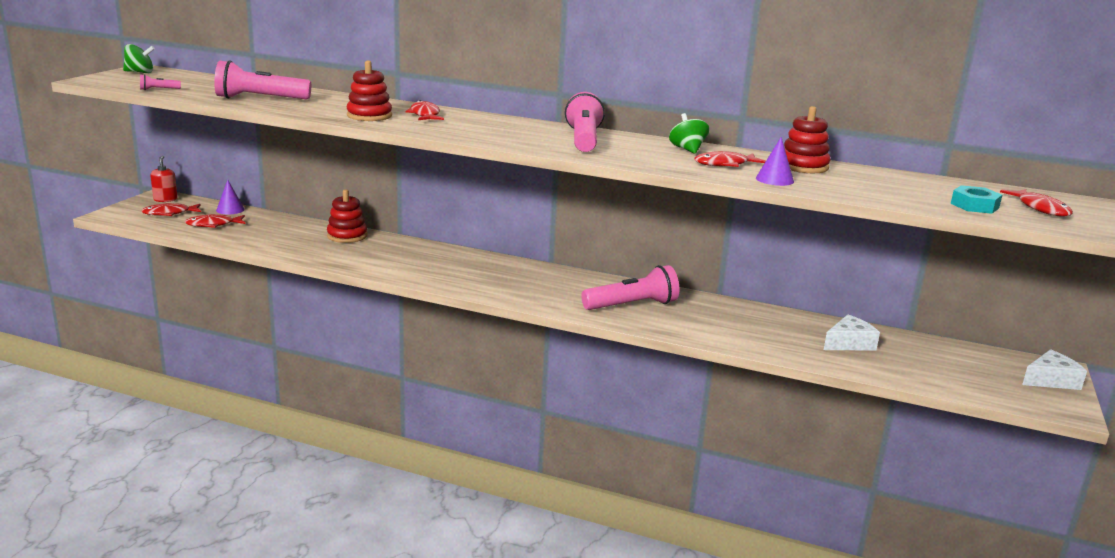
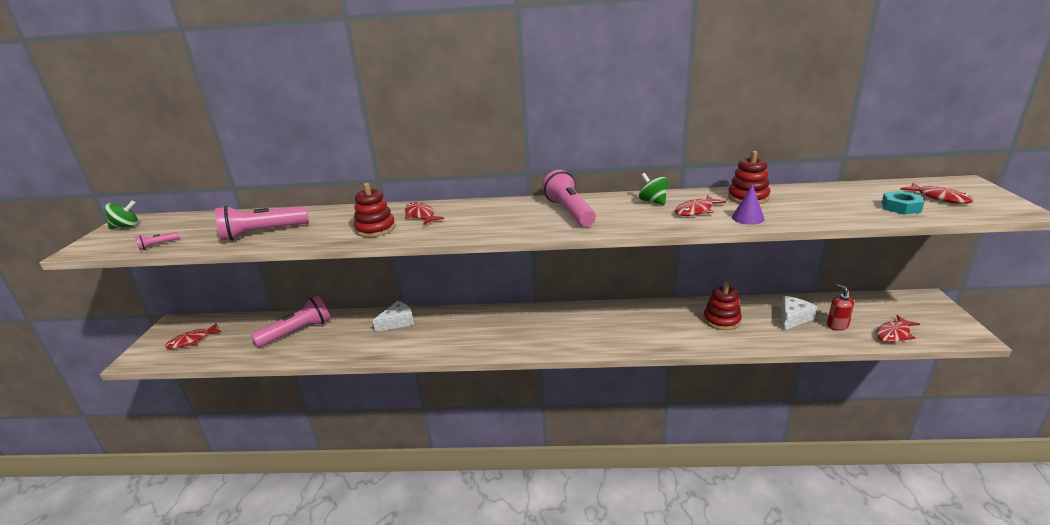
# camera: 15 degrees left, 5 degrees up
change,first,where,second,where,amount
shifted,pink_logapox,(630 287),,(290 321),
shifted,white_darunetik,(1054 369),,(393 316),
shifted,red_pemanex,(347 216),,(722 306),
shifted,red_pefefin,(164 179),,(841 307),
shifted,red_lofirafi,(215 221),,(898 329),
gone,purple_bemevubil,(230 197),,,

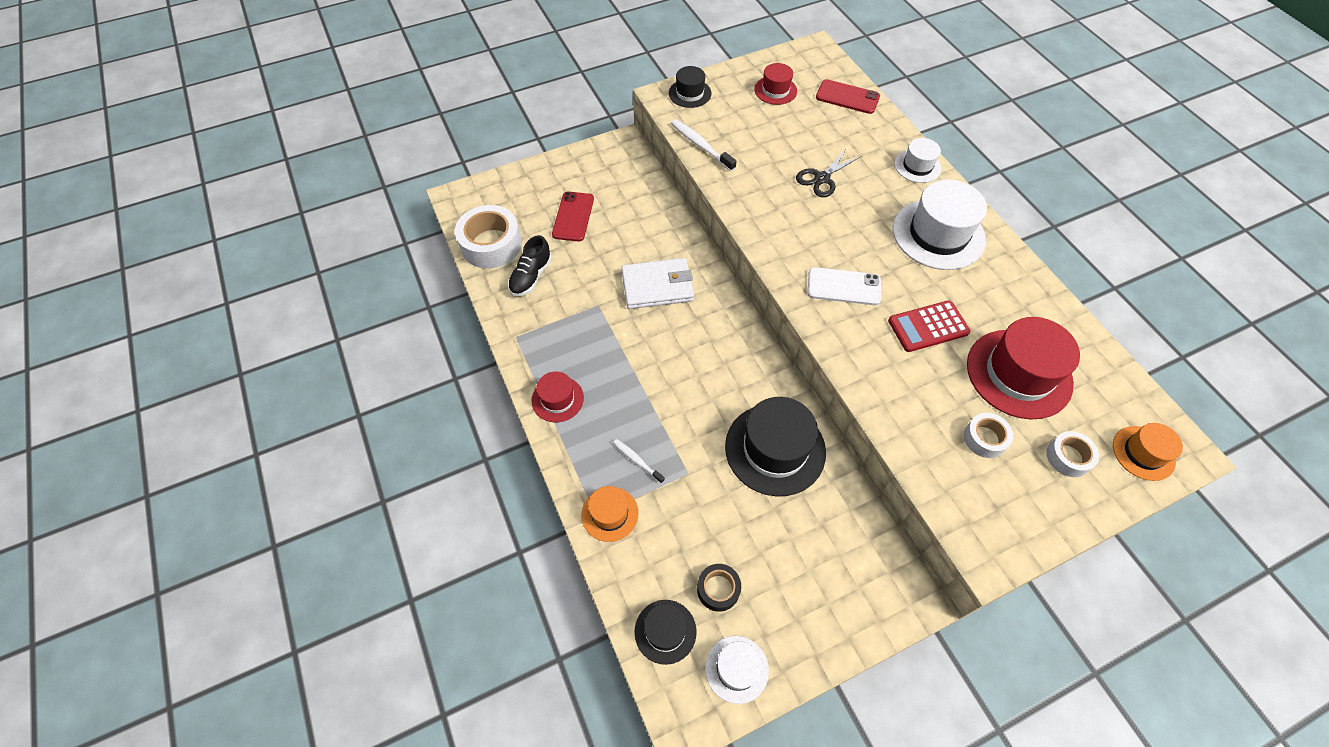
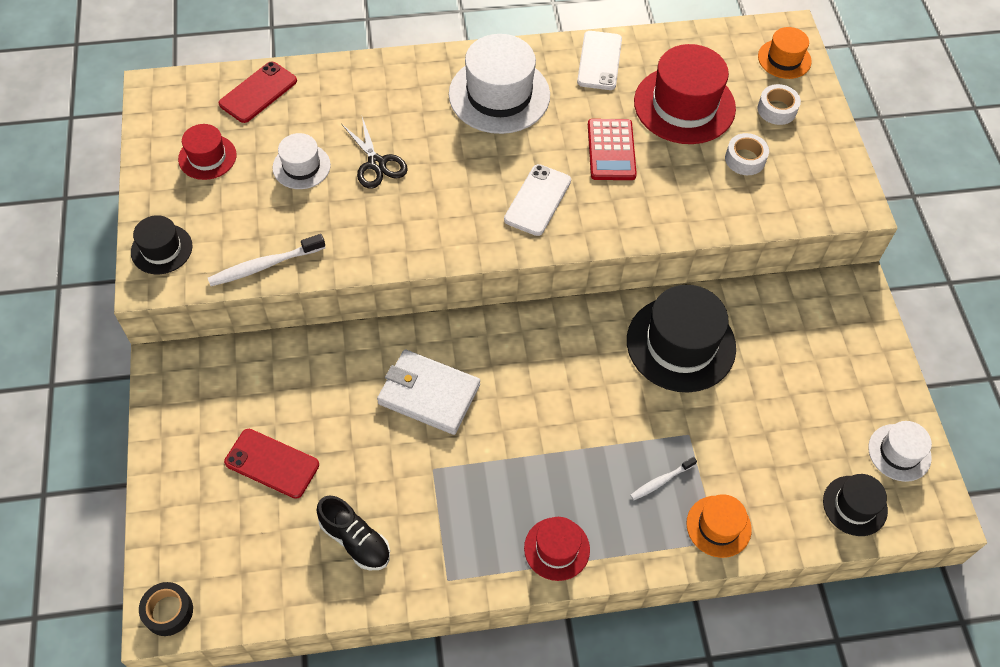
# camera: 75 degrees left, 0 degrees up
change,first,where,second,where,amount
shifted,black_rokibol,(719 588),,(166 609),
shifted,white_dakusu,(917 160),,(301 161),
rotated,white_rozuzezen,(657 283),,(428 392),75 degrees counterclockwise
new,,,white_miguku,(599 60),
gone,white_rokibol,(488 236),,,

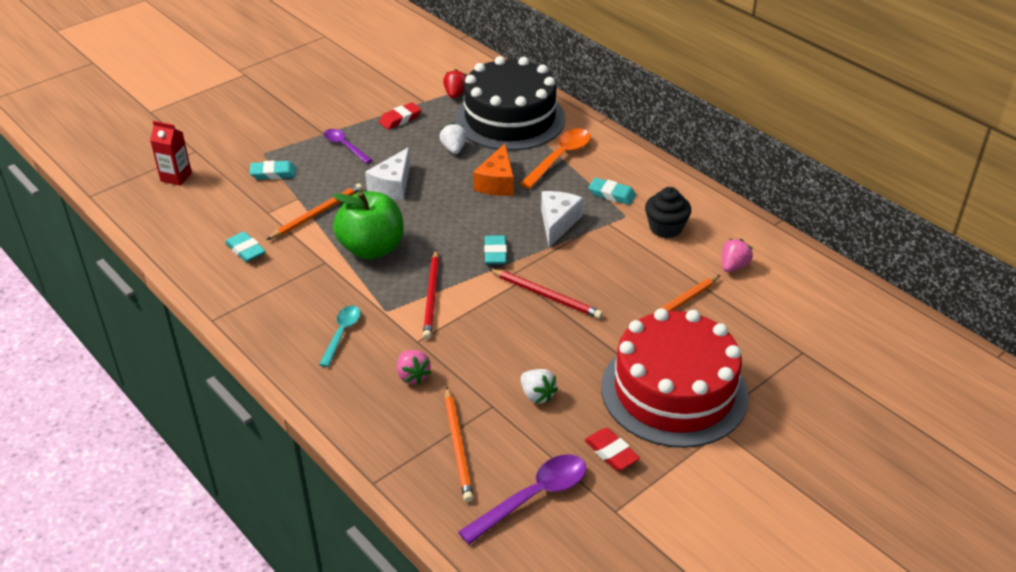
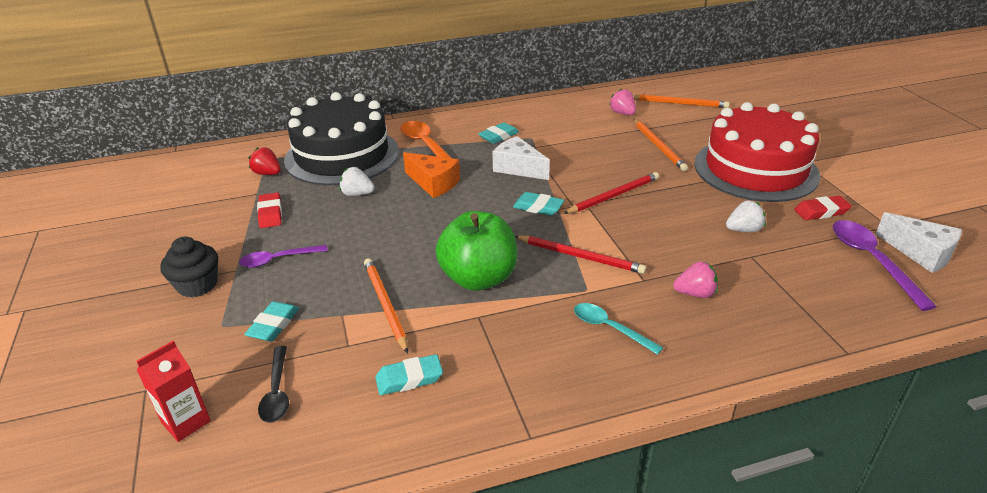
# camera: 65 degrees left, 5 degrees down
change,first,where,second,where,amount
shifted,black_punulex,(668 212),,(189 267),
new,,,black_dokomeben,(273 384),
shifted,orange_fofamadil,(459 444),,(681 101),
shifted,white_darunetik,(387 173),,(919 242),

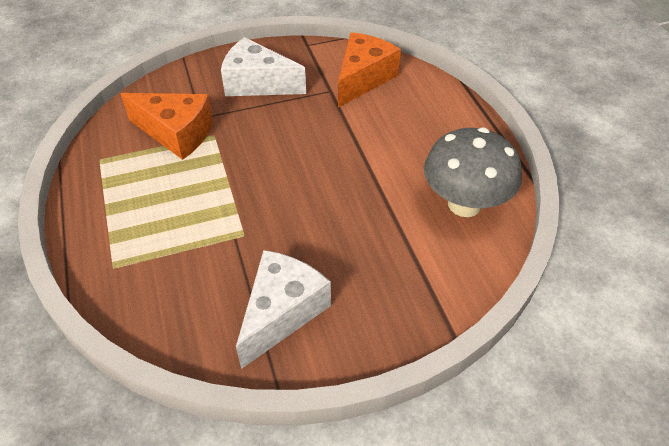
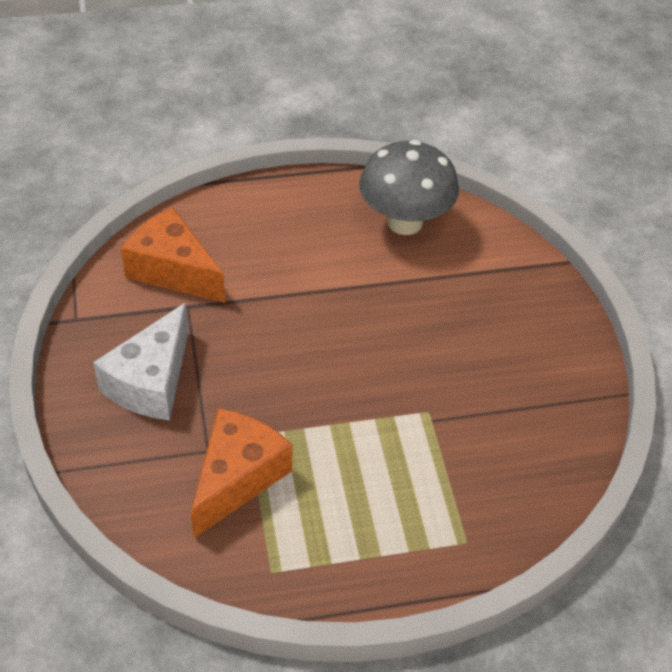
# camera: 85 degrees left, 0 degrees up
change,first,where,second,where,amount
gone,white_darunetik,(283 309),,,

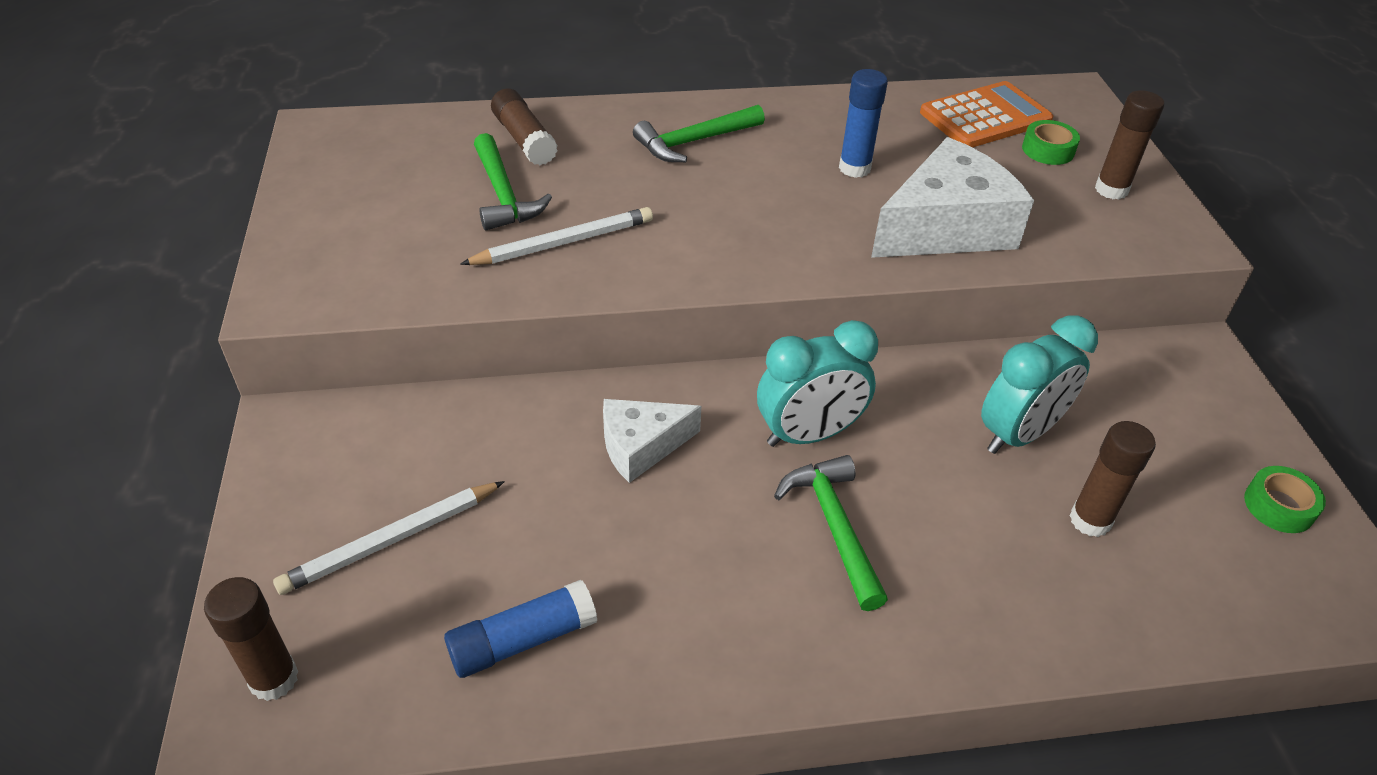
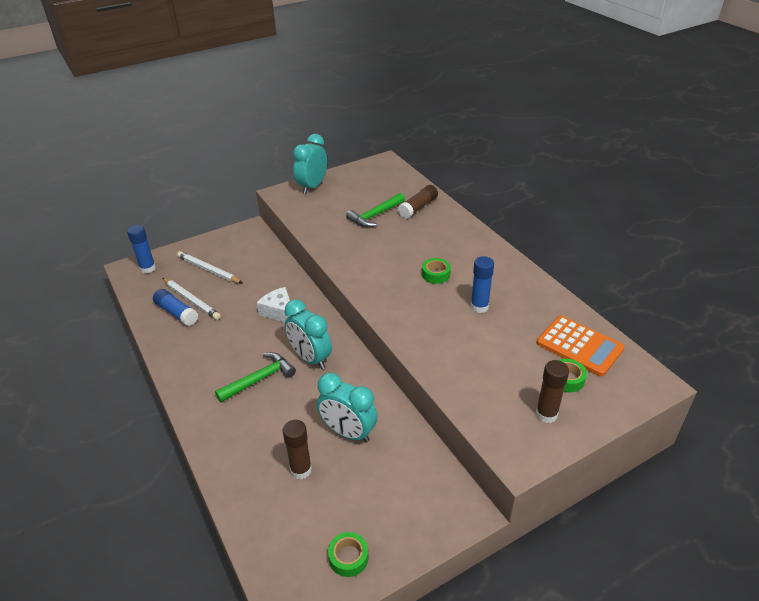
# camera: 70 degrees right, 5 degrees down
change,first,where,second,where,amount
repainted,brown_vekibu,(251 639),blue_vekibu,(141 249),
shifted,white_fofamadil,(556 236),,(192 299),
new,,,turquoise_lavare,(310 164),
new,,,green_rokibol,(436 271),
gone,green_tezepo,(699 133),,,
gone,white_darunetik,(952 197),,,

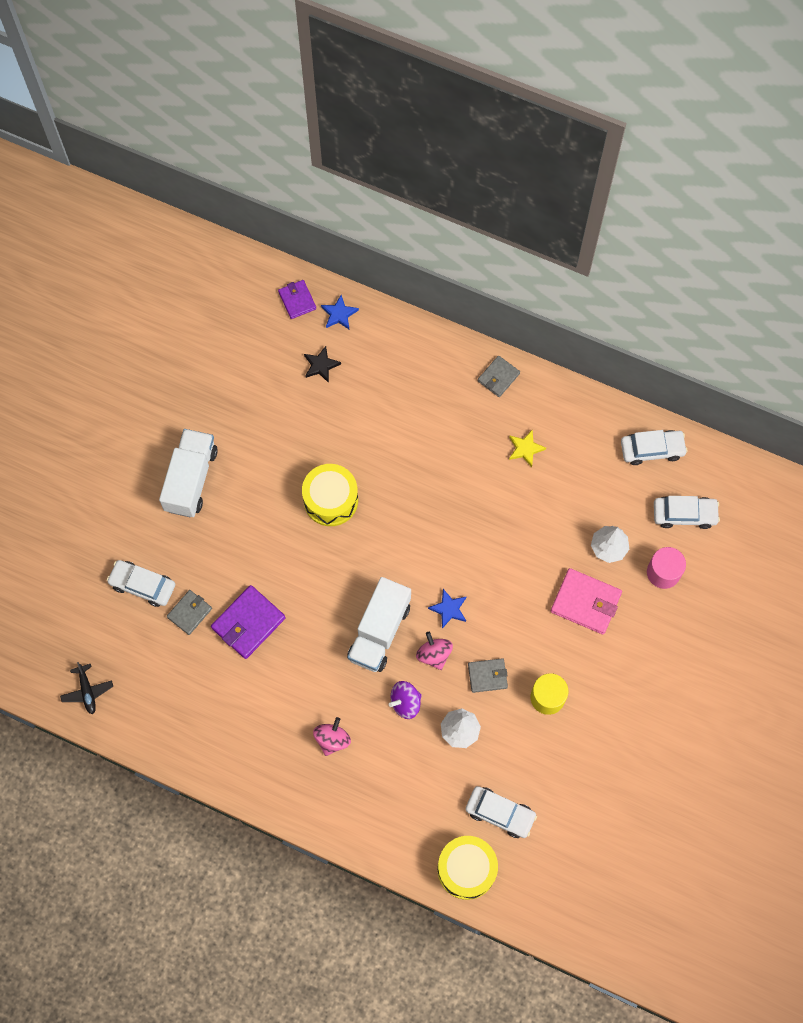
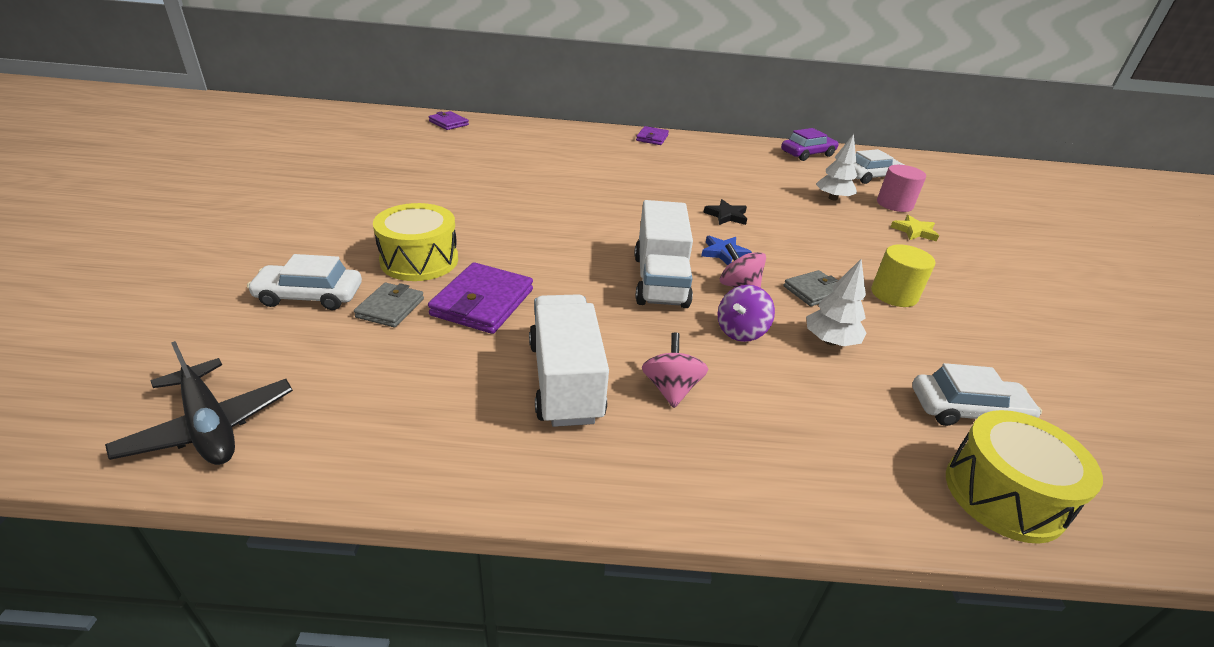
# camera: 25 degrees left, 35 degrees down
change,first,where,second,where,amount
scaled,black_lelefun,(86 688),,(199 403),x1.55
shifted,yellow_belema,(330 495),,(415 242),
shifted,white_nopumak,(188 473),,(569 360),
repainted,grey_rozuzezen,(499 376),purple_rozuzezen,(652 135),
shifted,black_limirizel,(322 364),,(725 212),
repainted,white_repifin,(654 447),purple_repifin,(810 144),
shifted,yellow_limirizel,(527 448),,(914 228),
gone,blue_limirizel,(340 312),,,
gone,pink_rozuzezen,(586 601),,,

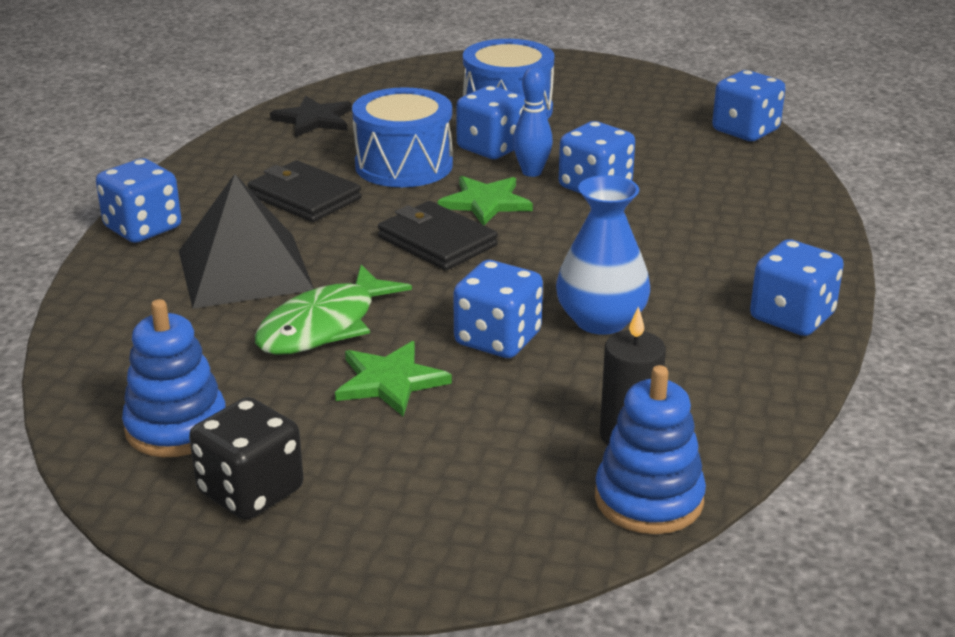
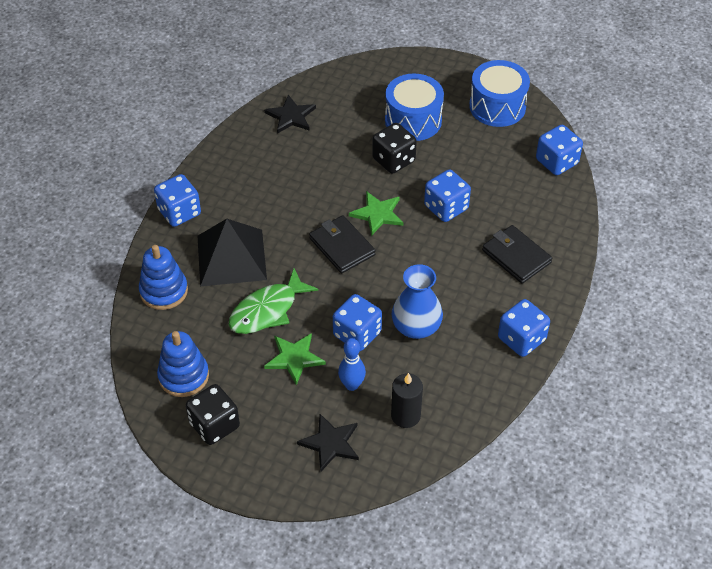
# camera: 10 degrees right, 20 degrees up
change,first,where,second,where,amount
shifted,blue_pemanex,(650 449),,(163 277),
new,,,black_limirizel,(328 442),
shifted,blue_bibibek,(533 122),,(352 364),
repainted,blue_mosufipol,(490 122),black_mosufipol,(394 148),
shifted,blue_belema,(402 137),,(499 93),
shifted,black_rozuzezen,(304 191),,(517 254),

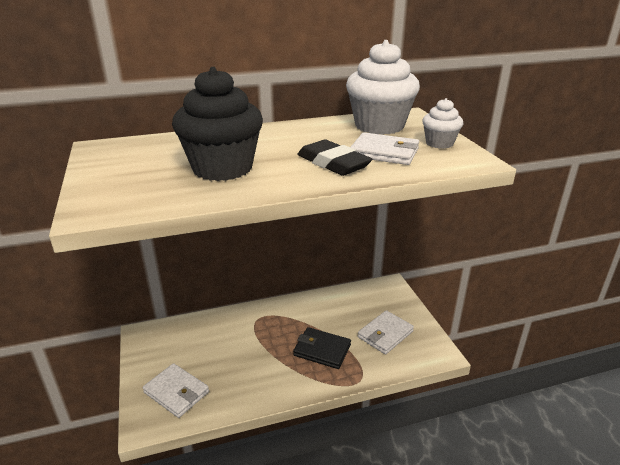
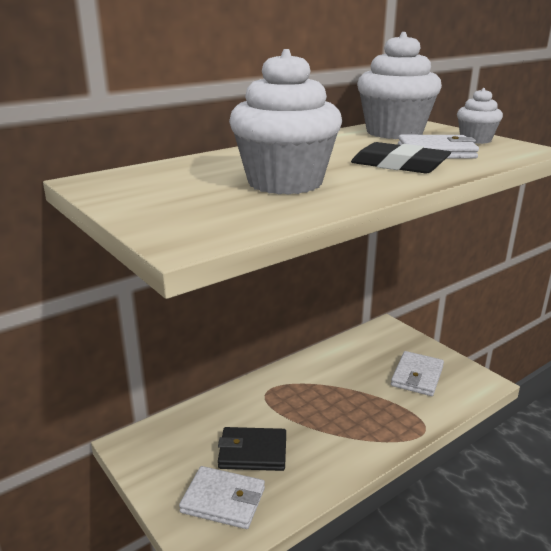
# camera: 20 degrees left, 5 degrees down
change,first,where,second,where,amount
shifted,black_rozuzezen,(322 348),,(252 449),
repainted,black_punulex,(217 124),white_punulex,(285 122),

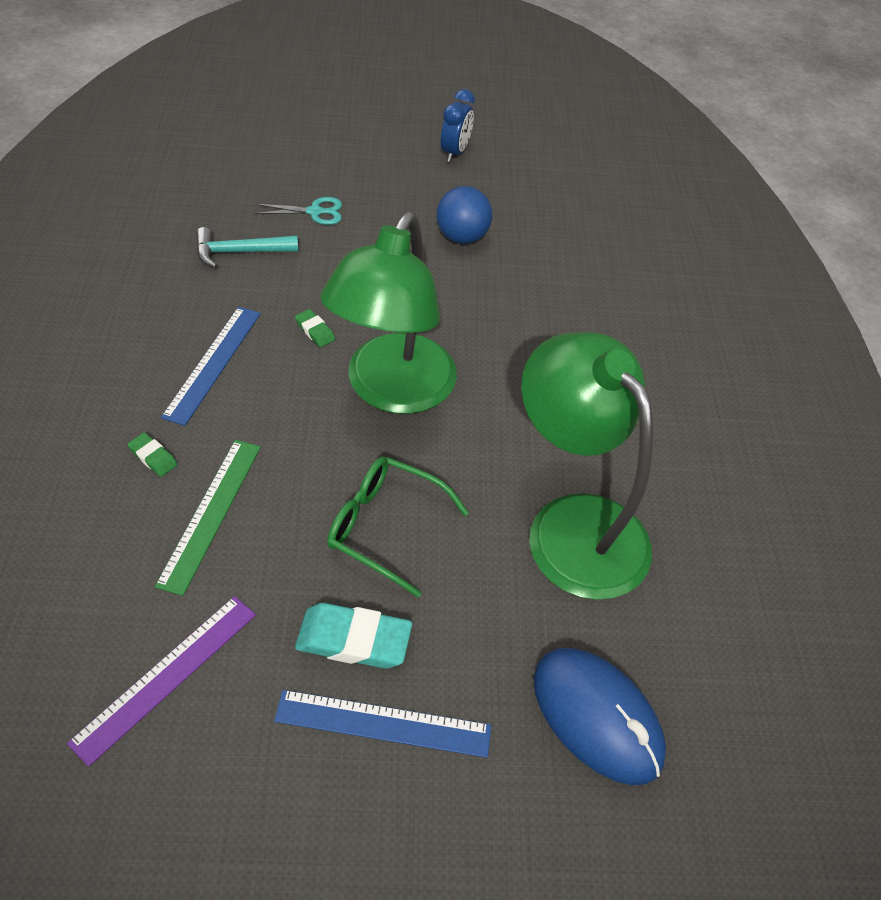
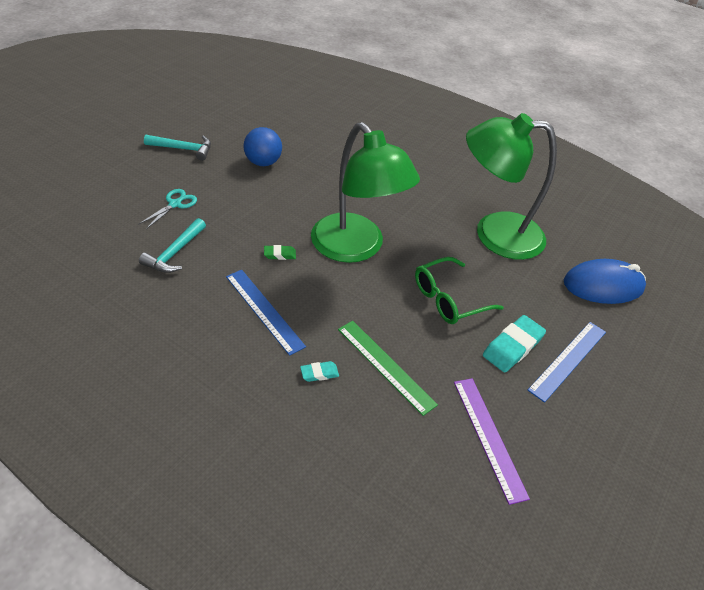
# camera: 55 degrees left, 5 degrees down
change,first,where,second,where,amount
new,,,turquoise_tezepo,(177 147),
repainted,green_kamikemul,(153 454),turquoise_kamikemul,(319 371),
gone,blue_lavare,(458 125),,,

